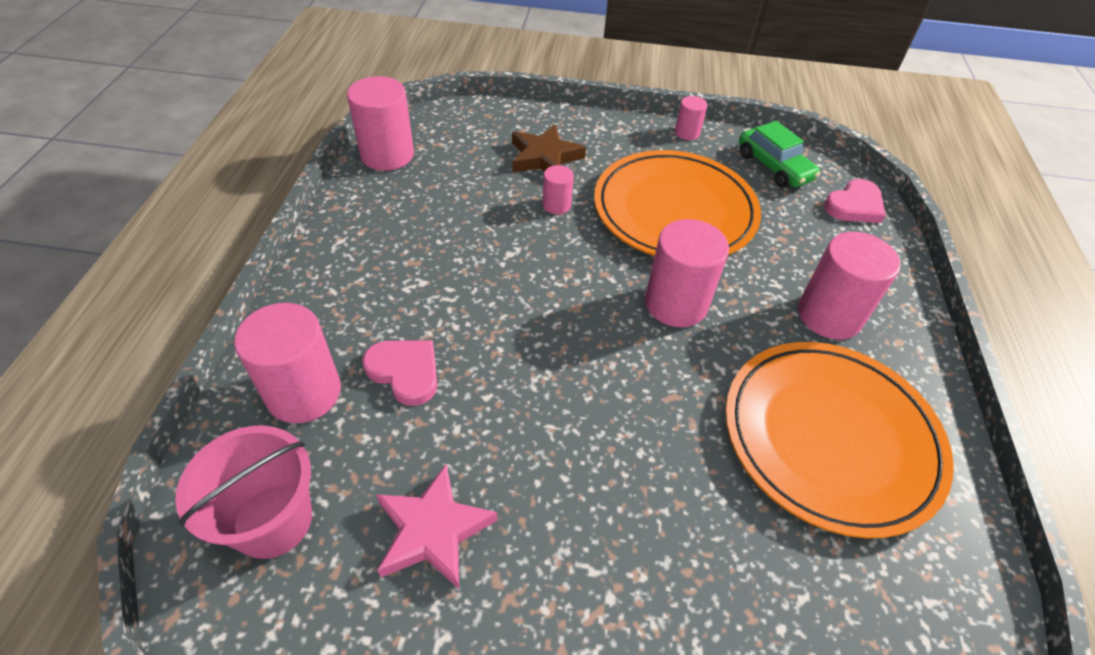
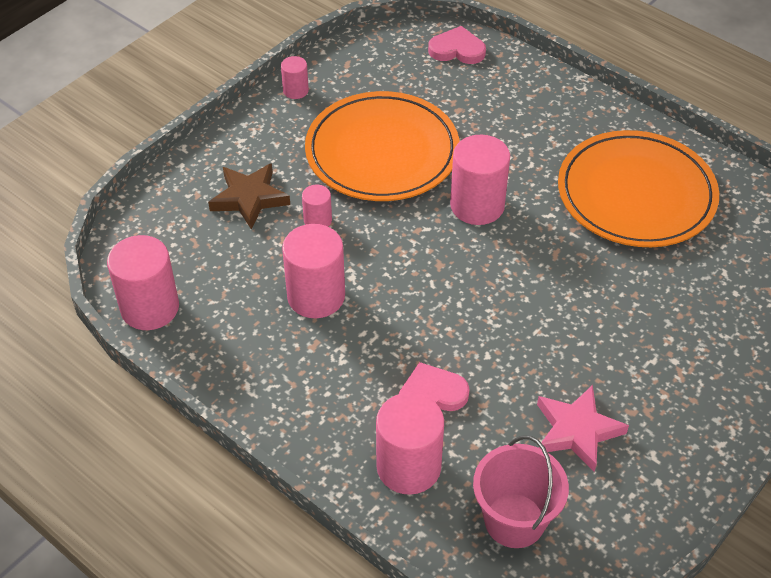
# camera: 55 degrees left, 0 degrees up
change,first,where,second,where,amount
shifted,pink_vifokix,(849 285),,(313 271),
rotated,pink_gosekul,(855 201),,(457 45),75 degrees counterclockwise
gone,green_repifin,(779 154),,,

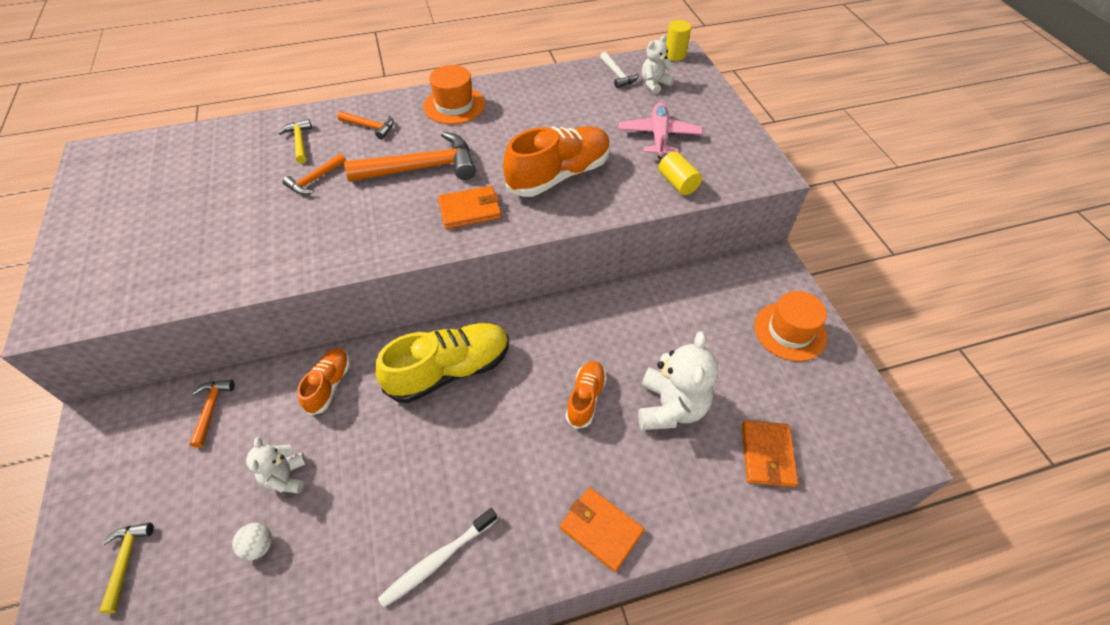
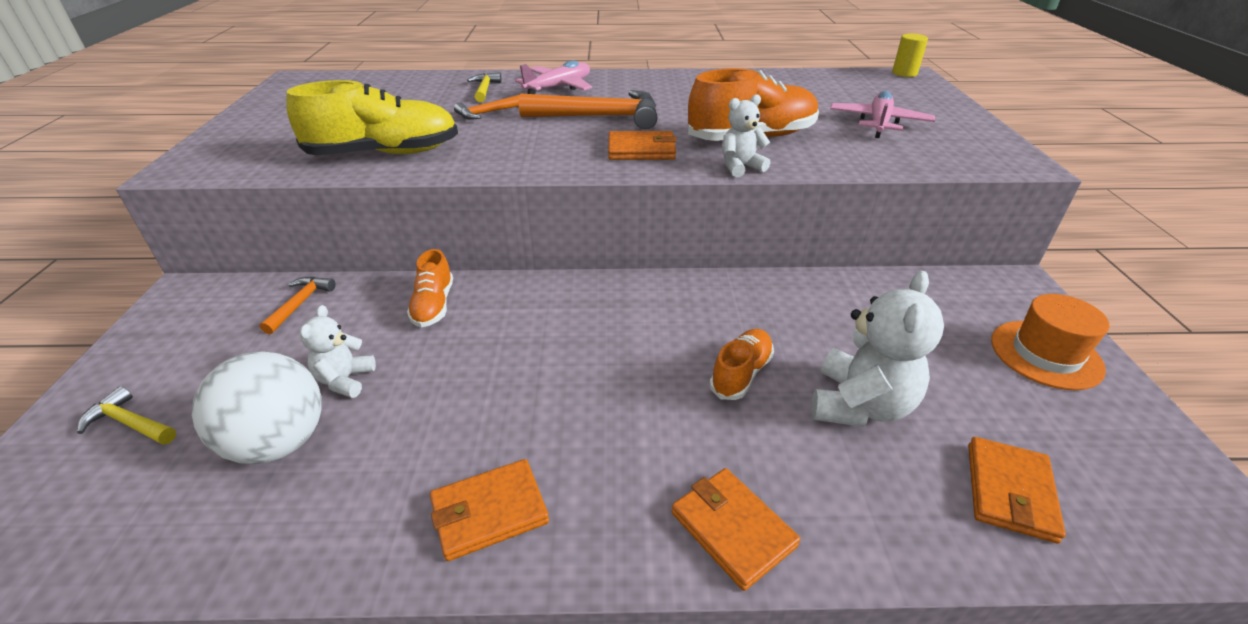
# camera: 15 degrees right, 15 degrees down
change,first,where,second,where,amount
rotated,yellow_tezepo,(126 568),,(126 415),75 degrees counterclockwise
scaled,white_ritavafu,(252 541),,(257 407),x2.31
shifted,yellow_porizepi,(442 363),,(372 117),
rotated,orange_porizepi,(323 382),,(430 288),150 degrees clockwise
swapped,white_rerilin,(438 558),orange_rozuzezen,(489 510),
swapped,orange_tezepo,(366 125),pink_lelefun,(553 77),
shifted,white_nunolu,(658 64),,(746 135),
gone,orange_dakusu,(454 94),,,
gone,white_tezepo,(619 70),,,
gone,yellow_vifokix,(680 173),,,

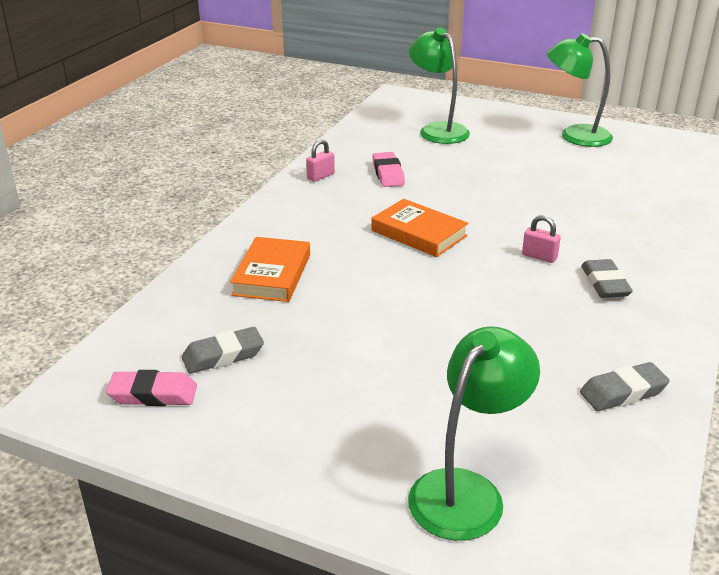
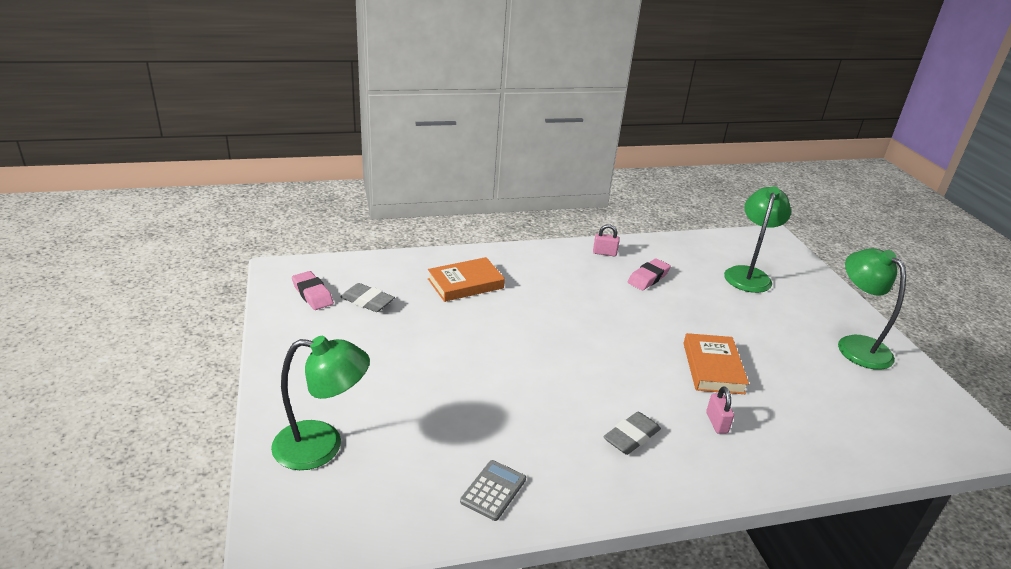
# camera: 50 degrees right, 0 degrees up
change,first,where,second,where,amount
swapped,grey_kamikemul,(625 386),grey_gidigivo,(493 490),
shifted,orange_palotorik,(420 228),,(716 363),
shifted,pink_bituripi,(541 239),,(720 410),

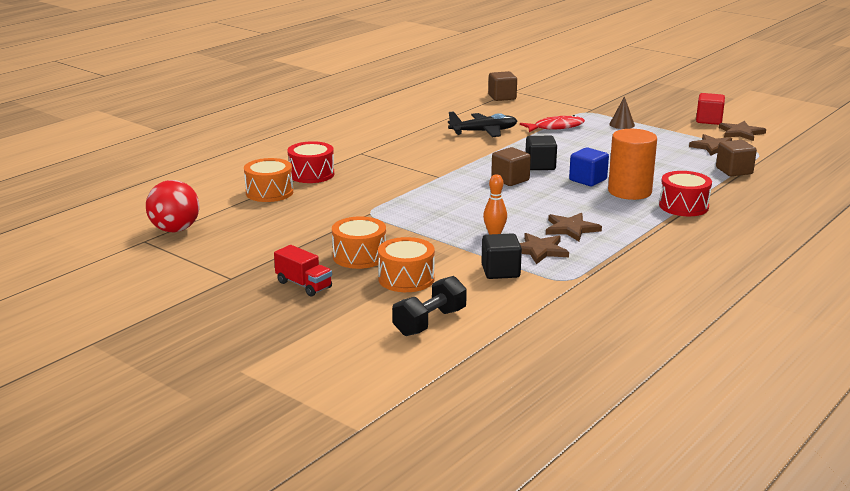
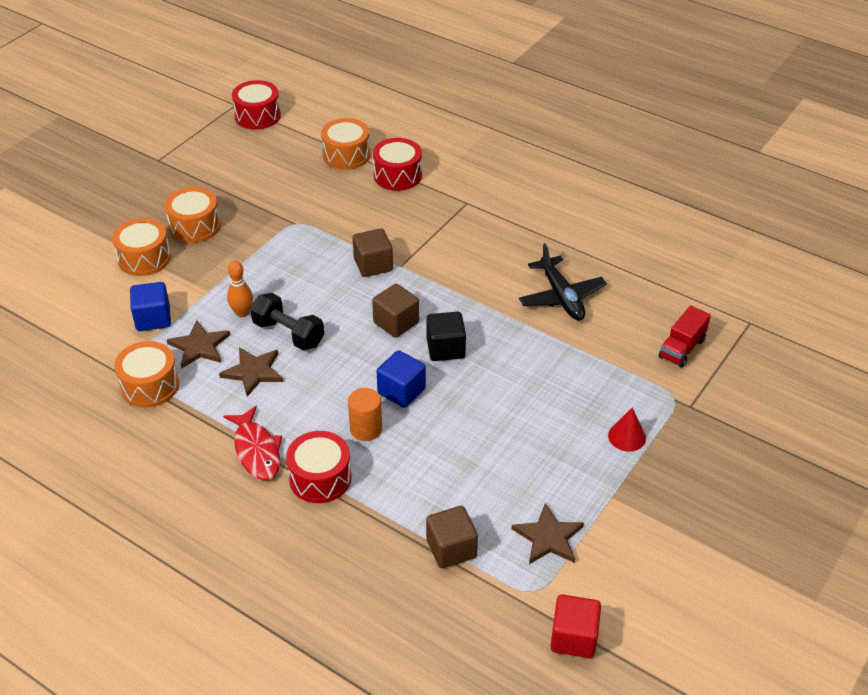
# camera: 85 degrees right, 20 degrees up
change,first,where,second,where,amount
new,,,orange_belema,(146 374),
repainted,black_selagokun,(501 256),blue_selagokun,(150 306),
shifted,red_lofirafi,(552 123),,(252 443),
swapped,red_ritavafu,(172 206),red_belema,(256 104),
shifted,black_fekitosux,(429 306),,(287 321),
scaled,orange_vifokix,(632 164),,(365 414),x0.59
shifted,brown_selagokun,(502 86),,(373 252),
shifted,red_selagokun,(710 109),,(575 626),
repainted,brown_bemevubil,(622 112),red_bemevubil,(627 429),
shifted,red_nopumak,(303 271),,(685 336),
gone,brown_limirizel,(742 131),,,

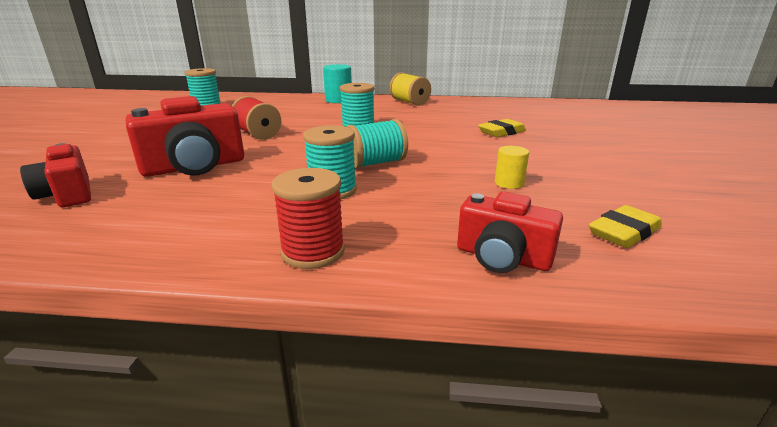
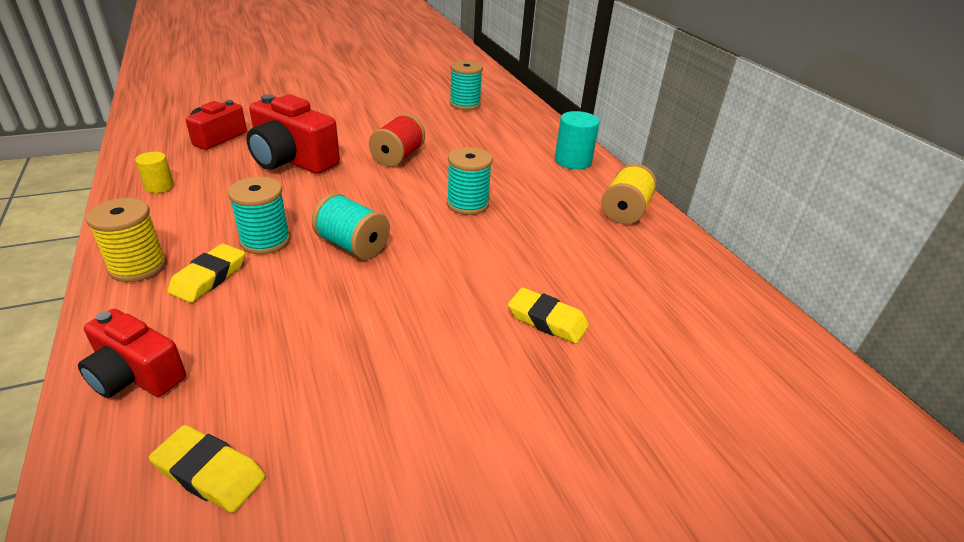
# camera: 60 degrees right, 10 degrees up
change,first,where,second,where,amount
rotated,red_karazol,(510 232),,(132 353),60 degrees counterclockwise
repainted,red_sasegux,(308 218),yellow_sasegux,(126 240),
shifted,yellow_vifokix,(512 167),,(154 172),
new,,,yellow_kamikemul,(206 273),

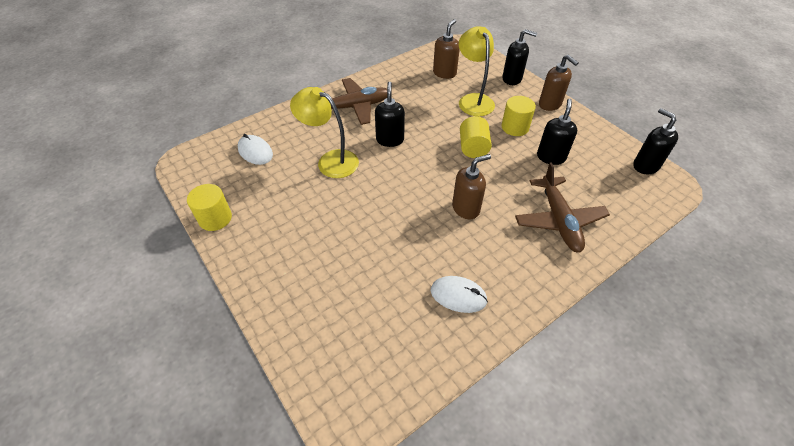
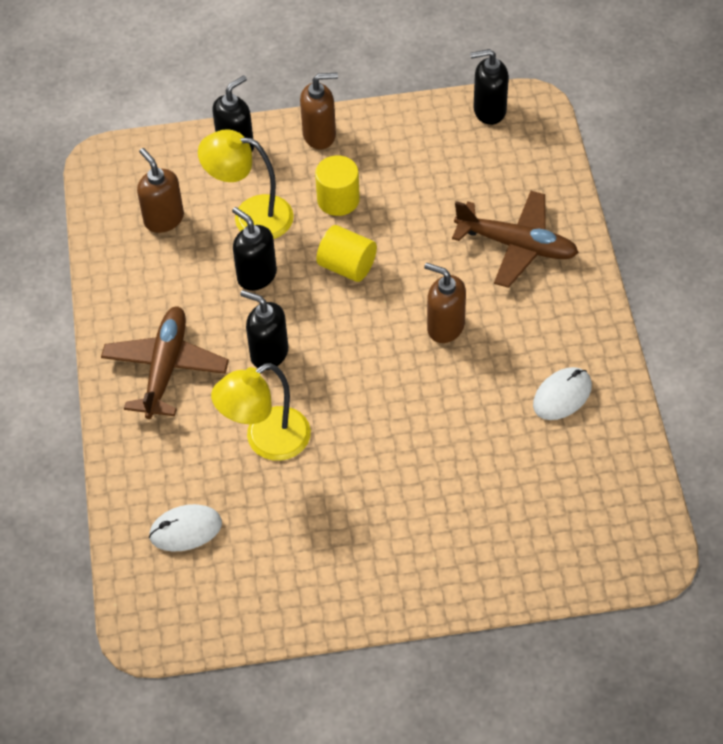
# camera: 60 degrees left, 5 degrees up
change,first,where,second,where,amount
shifted,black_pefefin,(557 132),,(254 249),
rotated,brown_pefefin,(471 186),,(445 302),60 degrees counterclockwise
gone,yellow_vifokix,(209 207),,,

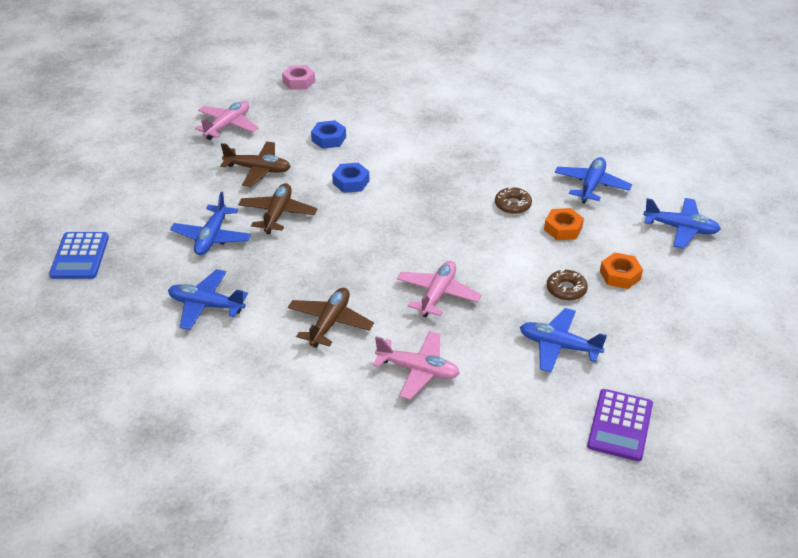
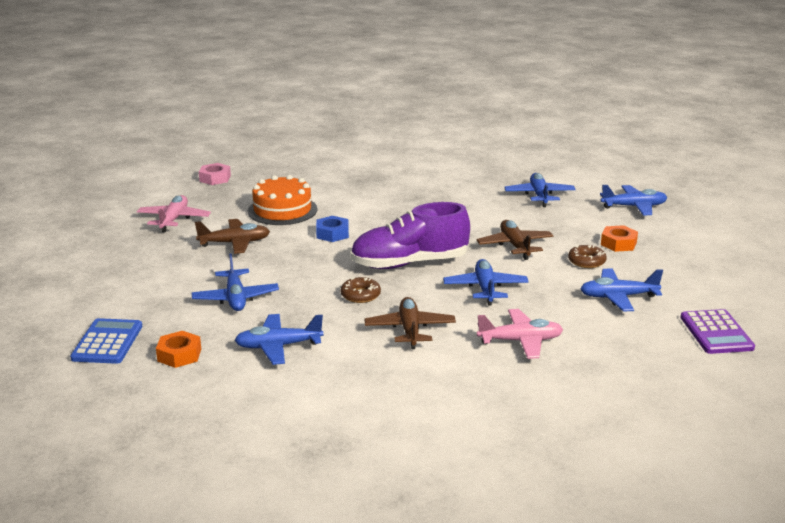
# camera: 25 degrees left, 15 degrees down
change,first,where,second,where,amount
rotated,blue_gidigivo,(79 255),,(106 341),150 degrees counterclockwise
shifted,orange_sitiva,(564 224),,(178 349),
swapped,blue_sitiva,(328 134),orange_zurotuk,(283 200),
shifted,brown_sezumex,(513 200),,(361 290),
new,,,purple_porizepi,(410 235),
repainted,pink_lelefun,(439 289),blue_lelefun,(486 282),
shifted,brown_lelefun,(277 208),,(515 240),

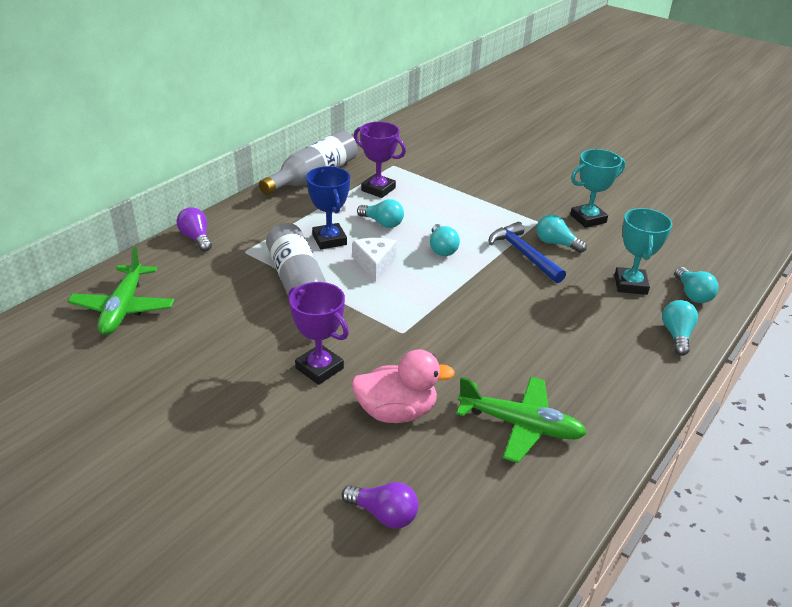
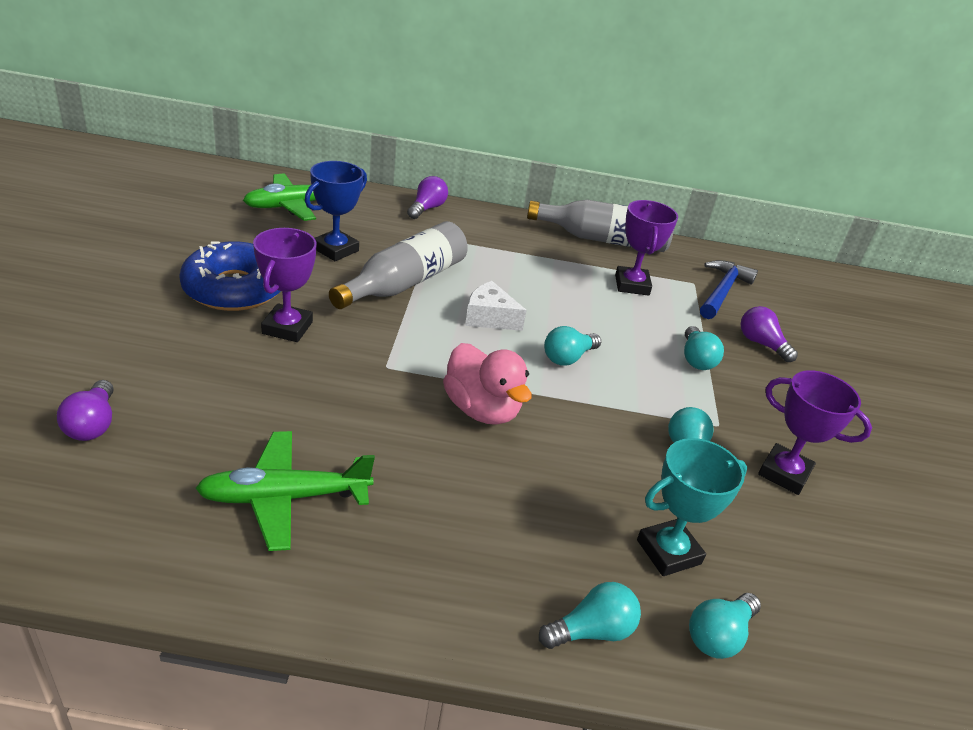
# camera: 55 degrees right, 0 degrees up
change,first,where,second,where,amount
new,,,blue_sezumex,(229 276),
rotated,green_lelefun,(521 420),,(285 491),90 degrees clockwise
shifted,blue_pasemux,(328 207),,(336 211),
shifted,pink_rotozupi,(403 386),,(487 384),
rotated,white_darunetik,(375 259),,(496 306),120 degrees counterclockwise
shifted,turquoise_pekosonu,(380 213),,(704 348),
shifted,blue_tezepo,(527 252),,(729 289),
new,,,purple_pekosonu,(769 334),
repainted,turquoise_pasemux,(597 188),purple_pasemux,(815 432),

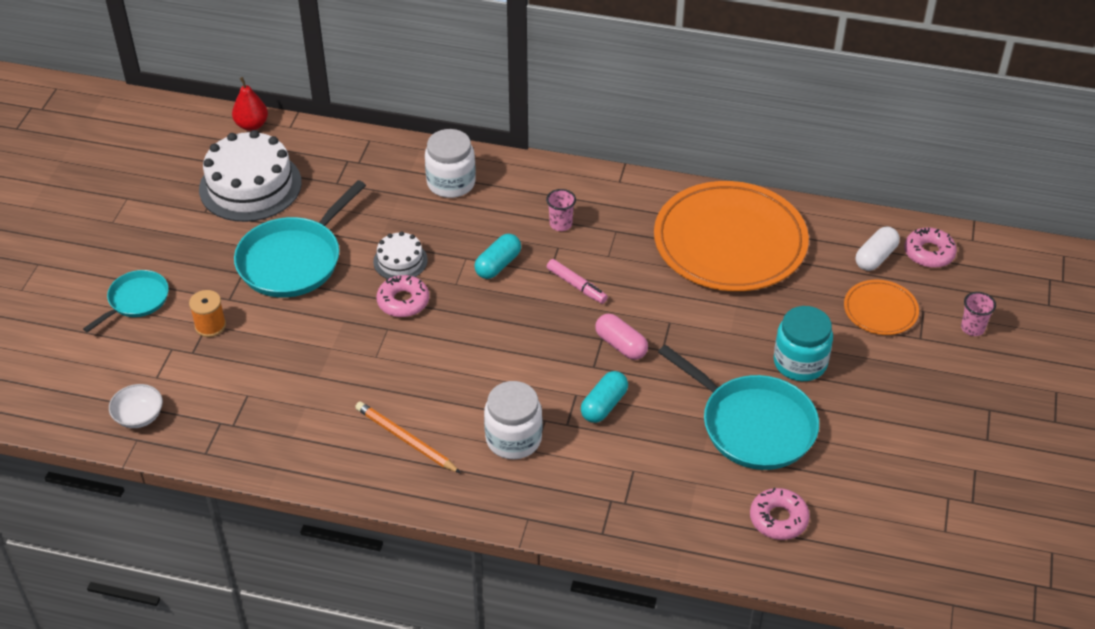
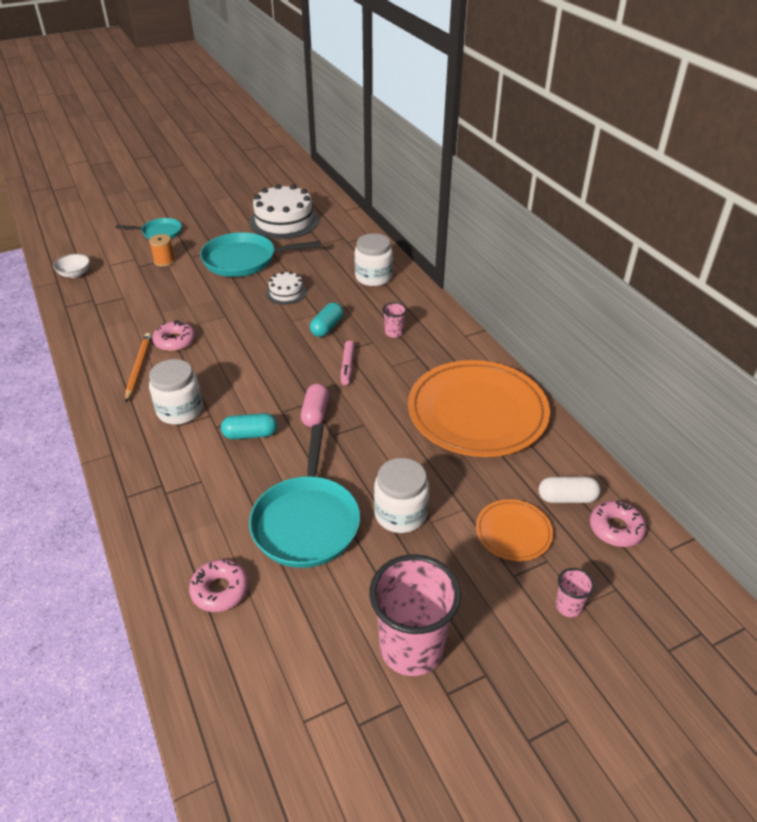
# camera: 50 degrees right, 5 degrees down
change,first,where,second,where,amount
shifted,pink_sezumex,(403 296),,(173 335),
rotated,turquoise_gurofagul,(497 256),,(326 319),60 degrees counterclockwise
new,,,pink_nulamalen,(415 615),
repainted,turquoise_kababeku,(803 343),white_kababeku,(401 495),
gone,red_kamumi,(250 104),,,

